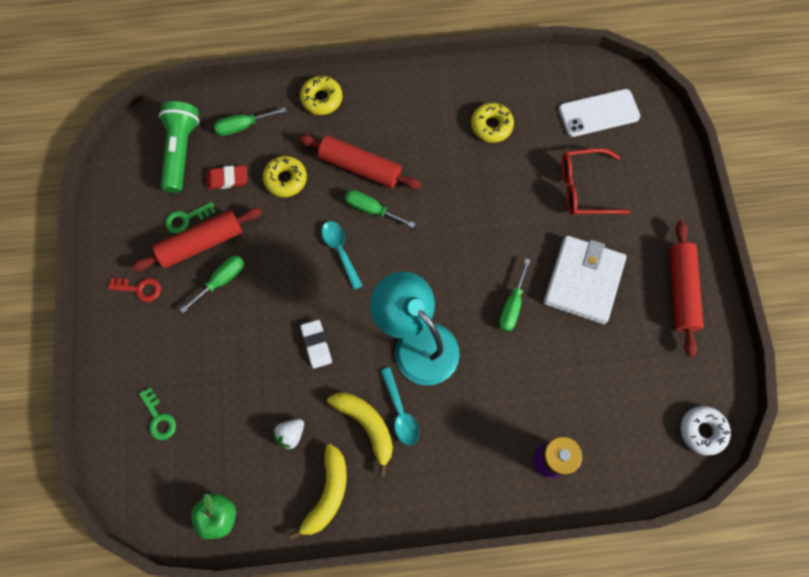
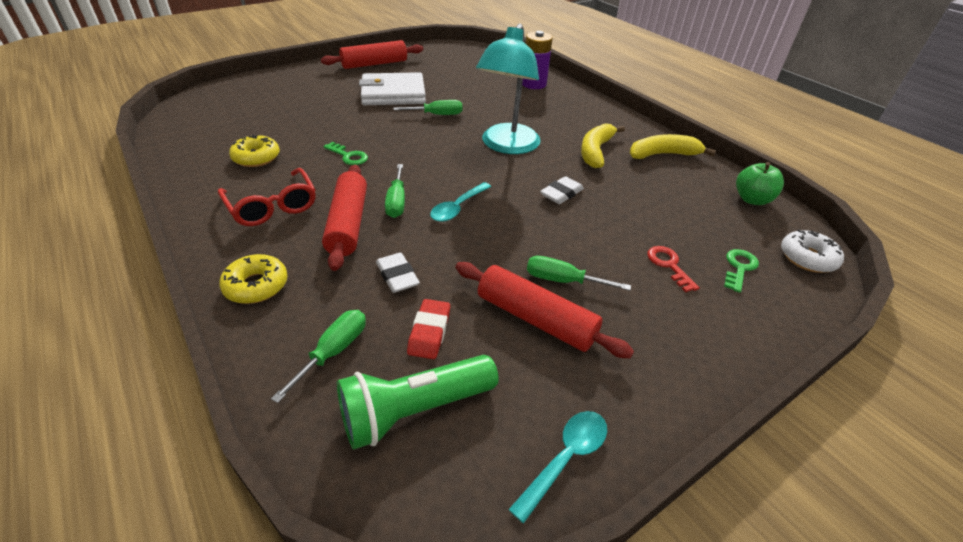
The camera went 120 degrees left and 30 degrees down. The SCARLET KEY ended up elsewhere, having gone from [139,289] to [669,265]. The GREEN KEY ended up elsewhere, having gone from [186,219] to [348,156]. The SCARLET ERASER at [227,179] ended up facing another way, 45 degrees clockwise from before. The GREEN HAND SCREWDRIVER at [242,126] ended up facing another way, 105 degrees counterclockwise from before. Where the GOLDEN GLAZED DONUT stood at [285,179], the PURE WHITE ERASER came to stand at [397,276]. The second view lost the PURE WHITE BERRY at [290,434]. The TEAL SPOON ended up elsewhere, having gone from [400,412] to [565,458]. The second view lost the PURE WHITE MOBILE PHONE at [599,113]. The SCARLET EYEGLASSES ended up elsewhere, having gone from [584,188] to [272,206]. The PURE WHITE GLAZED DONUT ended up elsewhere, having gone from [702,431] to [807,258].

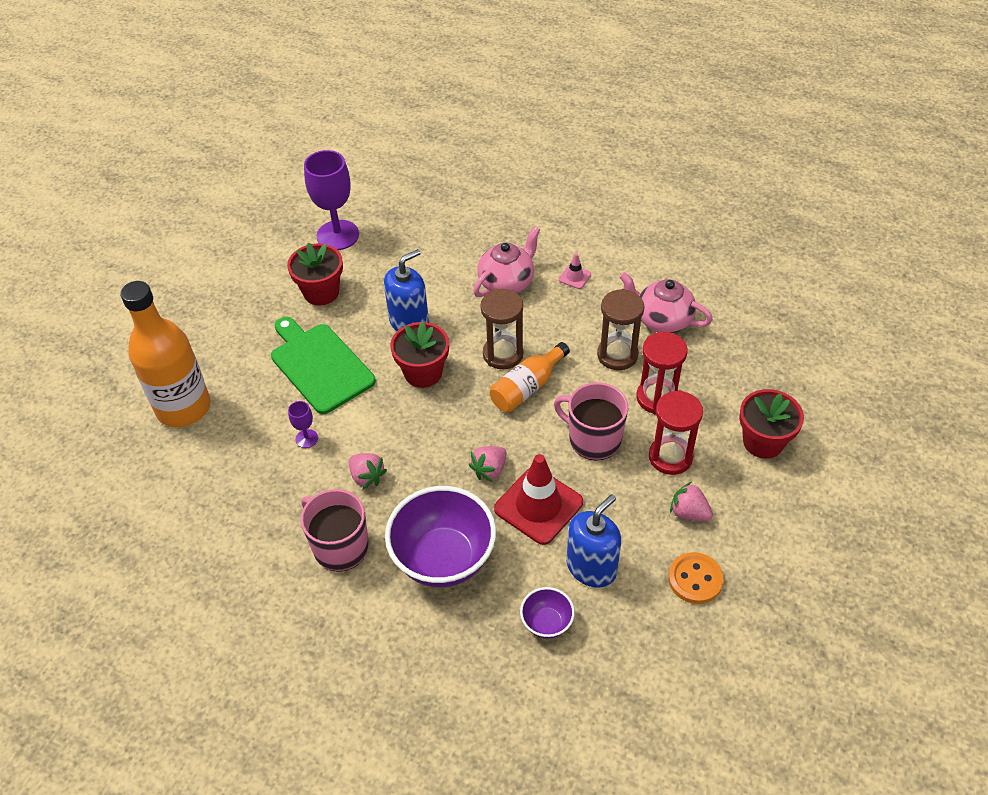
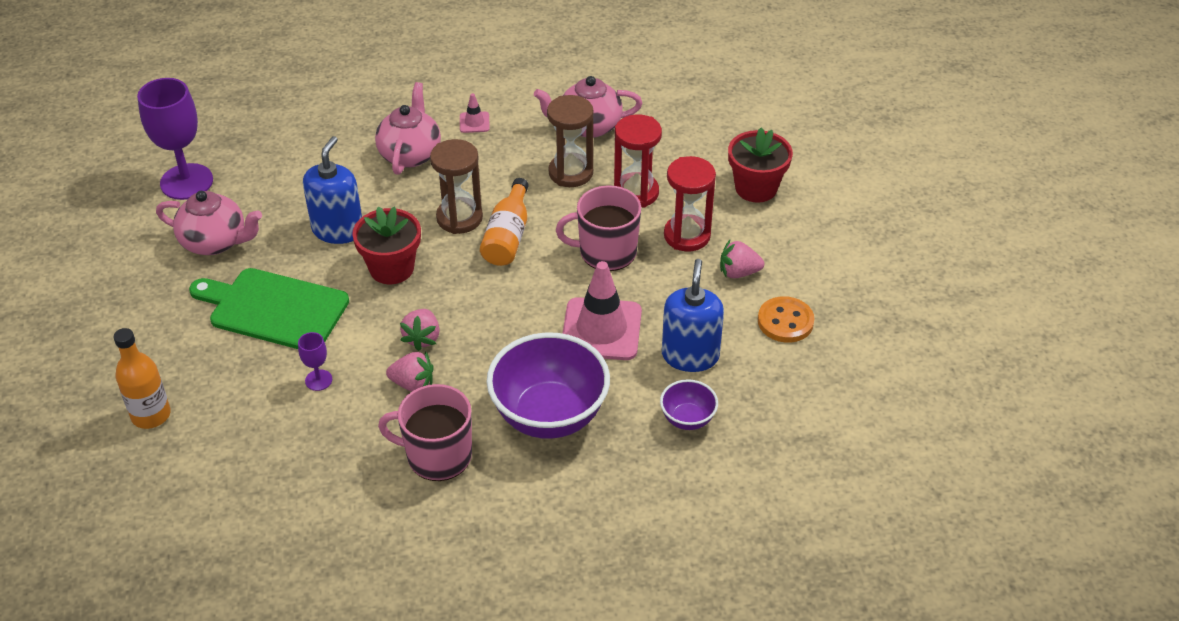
The camera went 35 degrees left and 5 degrees down. The size of the ORANGE-COLOURED FLASK at [183,408] changed by a factor of 0.57. Where the SCARLET POTTED PLANT stood at [321,292], the PINK CHINA TEAPOT came to stand at [215,242]. The PINK BERRY ended up elsewhere, having gone from [489,470] to [422,338]. What was the SCARLET ROAD CONE at [538,505] turned into the PINK ROAD CONE at [601,329].

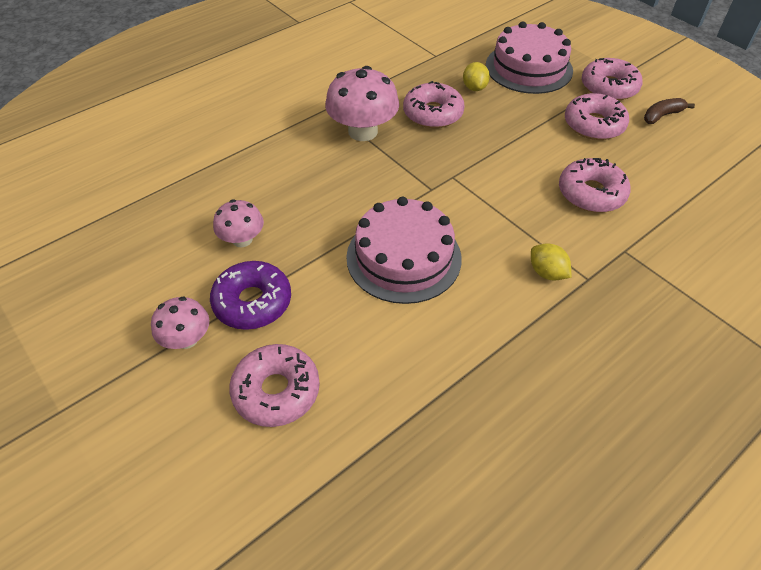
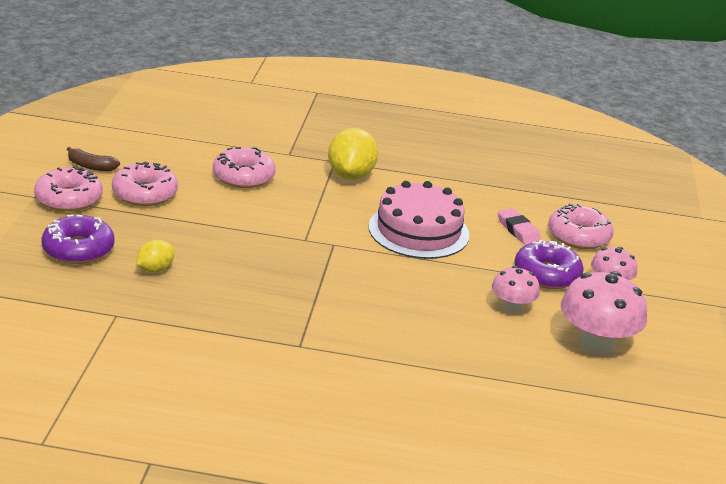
The camera went 135 degrees left and 20 degrees down. The PINK FUNGUS ended up elsewhere, having gone from [363,131] to [595,343]. The second view lost the PINK GLAZED DONUT at [433,113]. Where the PINK CAKE stood at [528,68], the PURPLE GLAZED DONUT came to stand at [78,249]. The size of the GOLDEN CITRUS FRUIT at [547,273] changed by a factor of 1.80. The second view gained the PINK ERASER at [518,230].

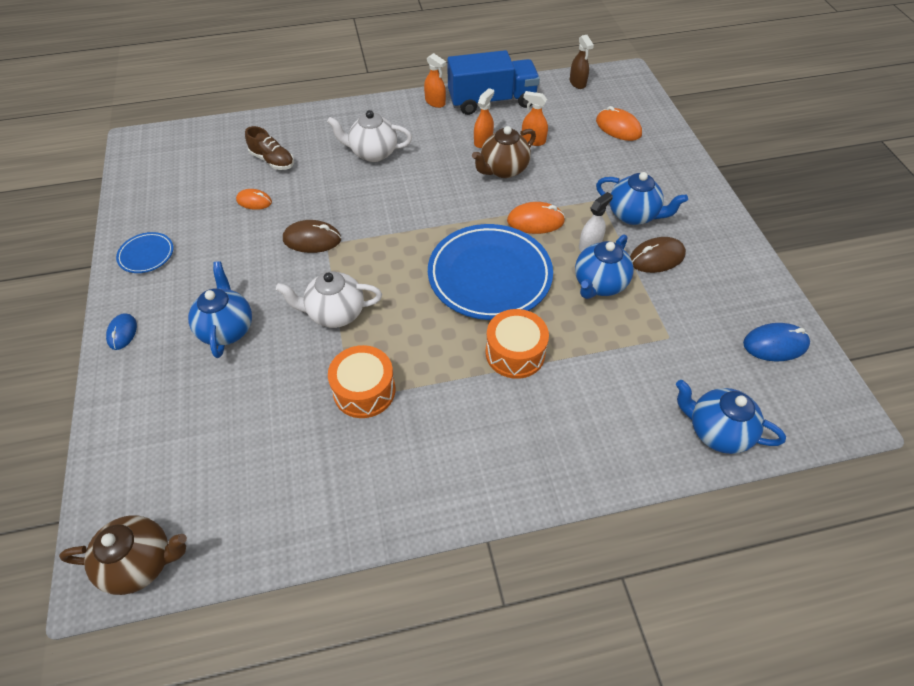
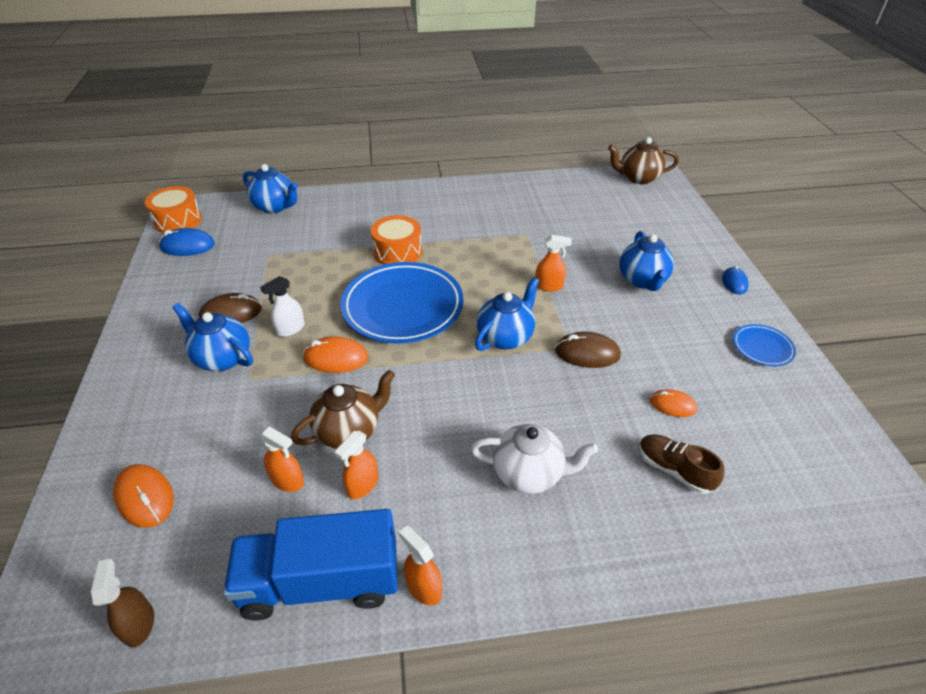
The camera went 175 degrees left and 10 degrees down. Where the PURE WHITE CHINA TEAPOT stood at [335,313], the ORANGE-COLOURED SPRAY CLEANER came to stand at [549,286]. The ORANGE-COLOURED TOY DRUM ended up elsewhere, having gone from [364,390] to [178,221]. The ROYAL BLUE CHINA TEAPOT ended up elsewhere, having gone from [599,284] to [505,337].

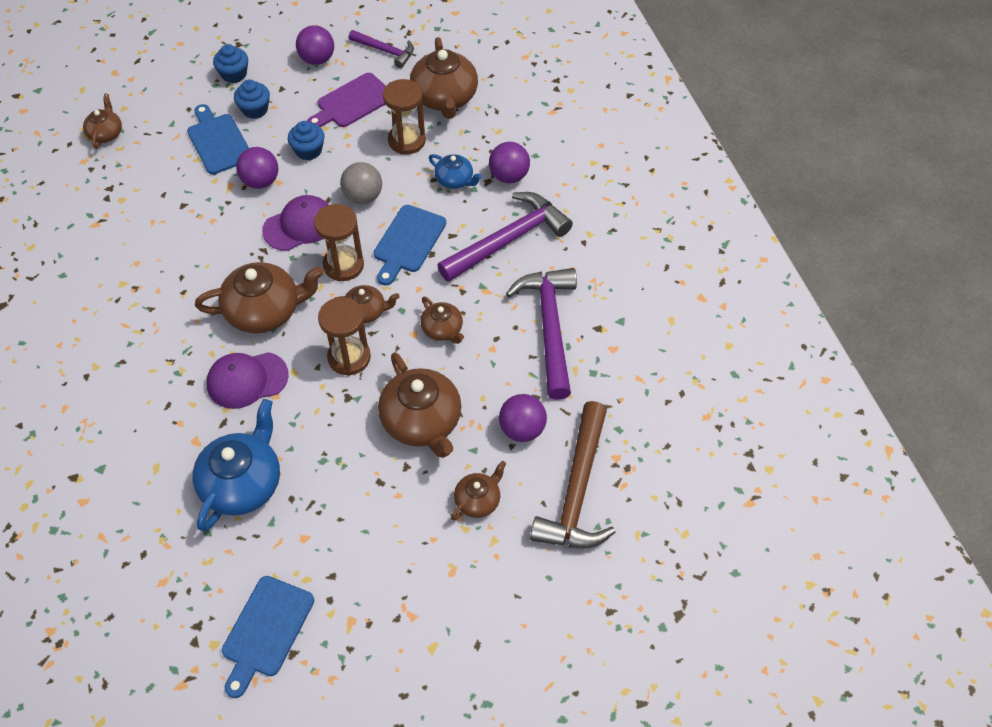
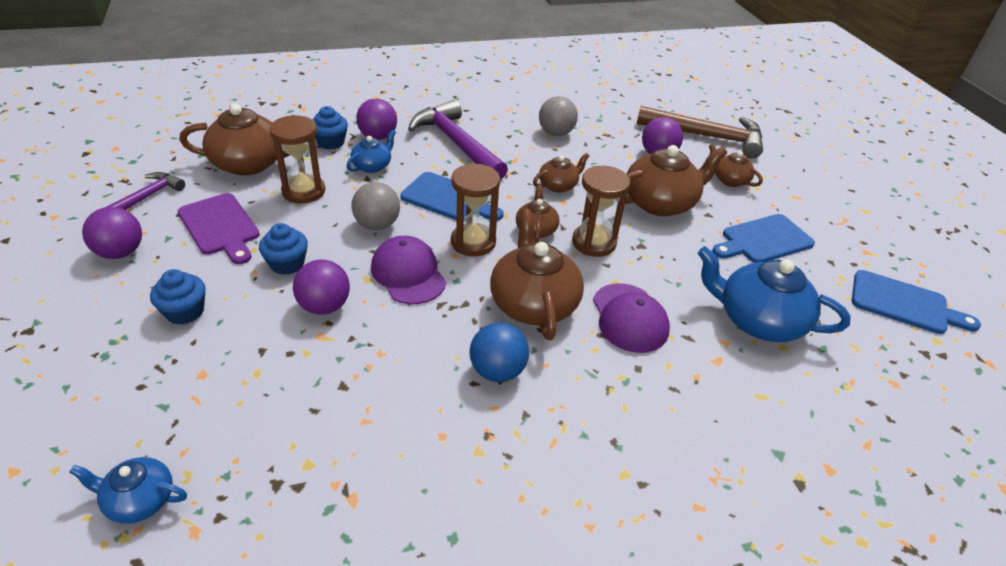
The camera went 90 degrees left and 15 degrees down. What was the RUSSET CHINA TEAPOT at [106,133] turned into the ROYAL BLUE CHINA TEAPOT at [139,500]. The ROYAL BLUE CUTTING BOARD ended up elsewhere, having gone from [218,141] to [763,240]. The ROYAL BLUE FAIRY CAKE ended up elsewhere, having gone from [234,74] to [331,142]. Where the PURPLE CLAW HAMMER stood at [550,327], the ASH-GREY PLAY BALL came to stand at [556,133]. The second view gained the ROYAL BLUE PLAY BALL at [497,371].

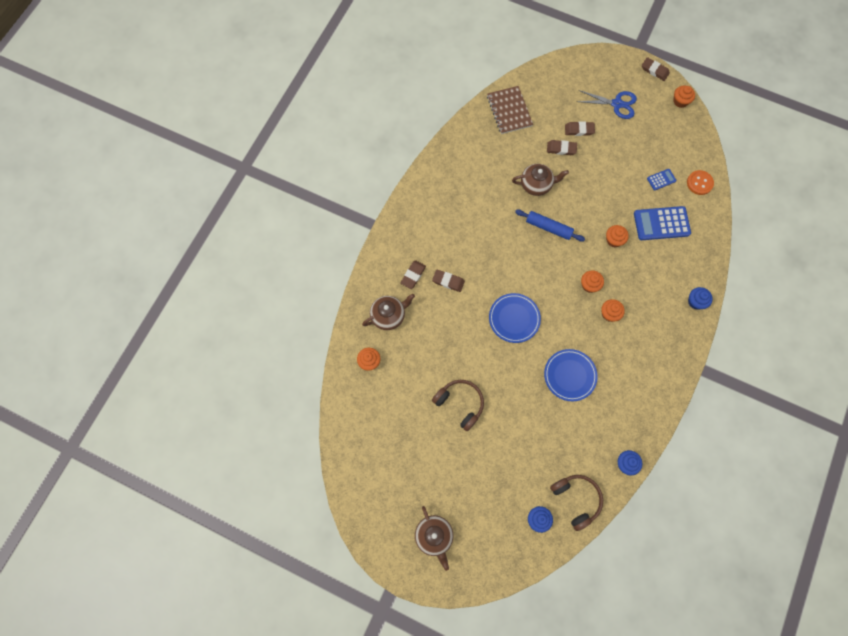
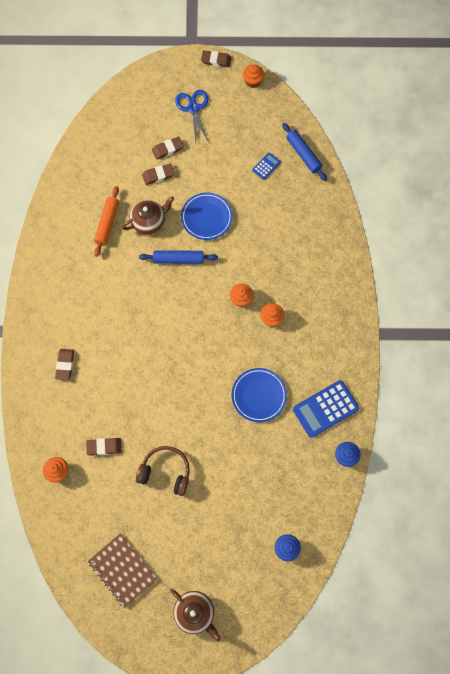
The camera went 25 degrees left and 0 degrees up. The second view lost the RUSSET CHINA TEAPOT at [388,315]. The RUSSET ERASER ended up elsewhere, having gone from [448,281] to [104,447]. The RUSSET NOTEBOOK ended up elsewhere, having gone from [509,111] to [122,570]. The ROYAL BLUE DINNER PLATE ended up elsewhere, having gone from [514,319] to [206,217]. The second view lost the RUSSET OVER-EAR HEADPHONES at [576,499]. The ROYAL BLUE SHEARS at [617,104] ended up facing another way, 90 degrees counterclockwise from before. The second view lost the ORANGE-COLOURED FAIRY CAKE at [614,240]. The ROYAL BLUE POCKET CALCULATOR ended up elsewhere, having gone from [661,223] to [325,409]. Where the ORANGE-COLOURED SHIRT BUTTON stood at [699,183], the ROYAL BLUE DOUGH ROLLER came to stand at [303,154]. The second view lost the ROYAL BLUE FAIRY CAKE at [695,302]. The second view gained the ORANGE-COLOURED DOUGH ROLLER at [107,223].

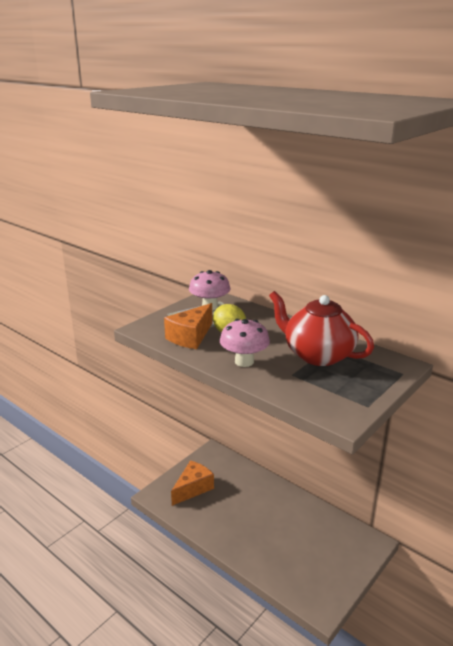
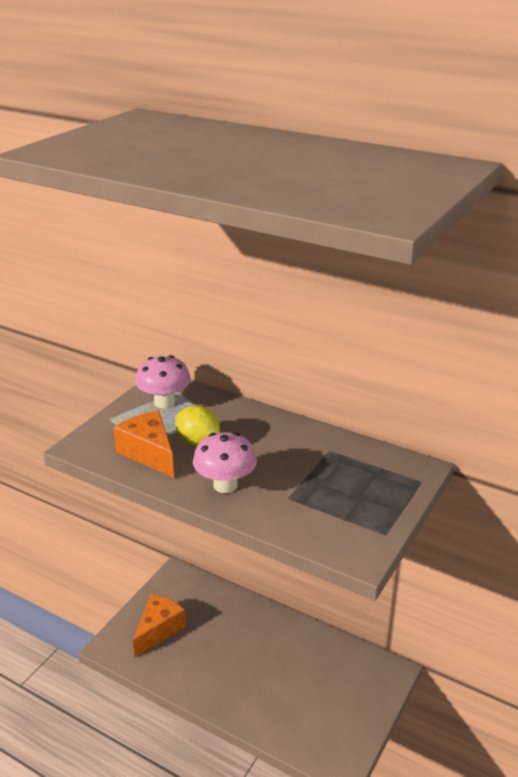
The camera went 10 degrees left and 5 degrees up. The ORANGE-COLOURED PIECE OF CHEESE at [191,337] ended up facing another way, 120 degrees clockwise from before. The second view lost the SCARLET CHINA TEAPOT at [317,355].

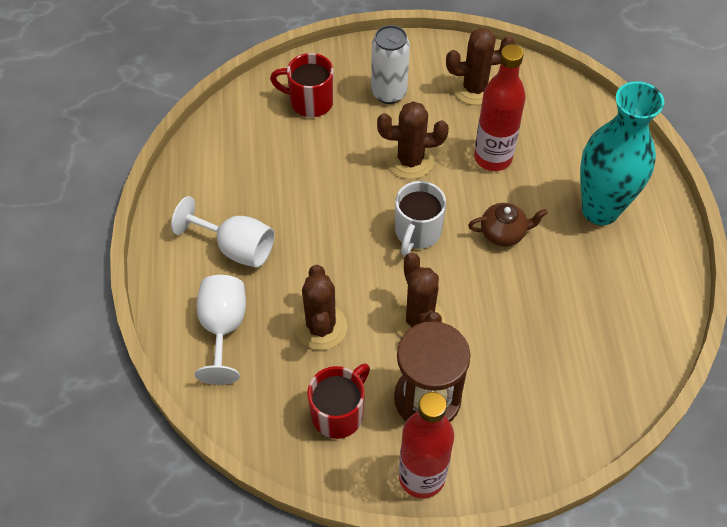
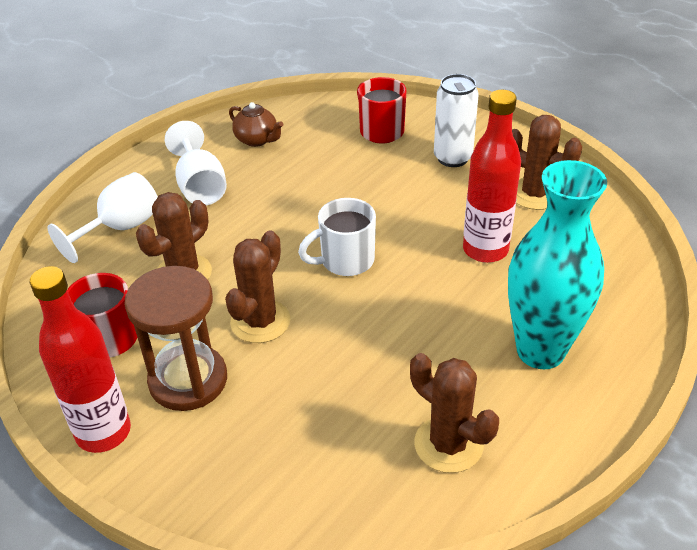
The camera went 45 degrees right and 15 degrees down. The RUSSET CACTUS ended up elsewhere, having gone from [410,161] to [448,444]. The RUSSET CHINA TEAPOT ended up elsewhere, having gone from [503,233] to [257,140].

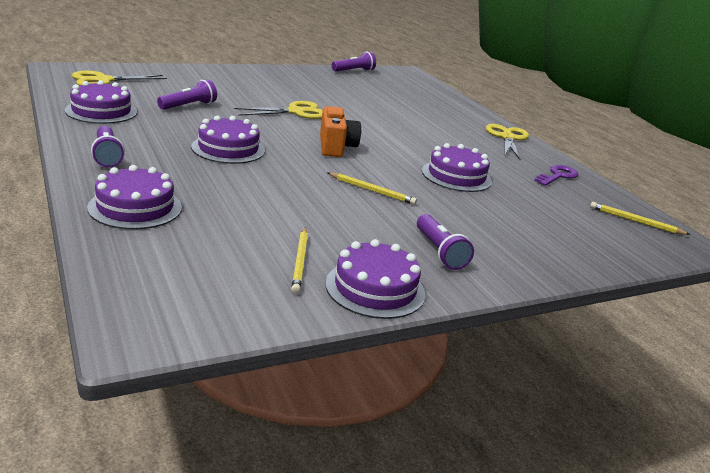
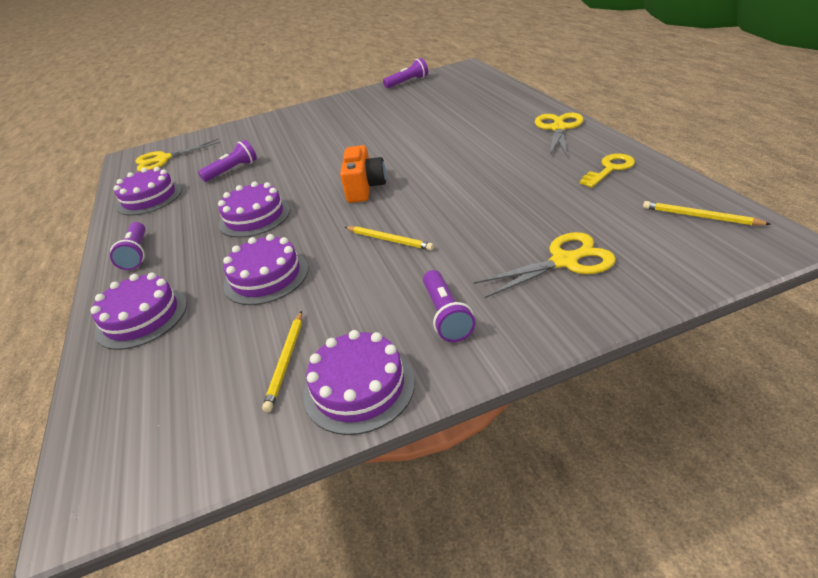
The camera went 15 degrees right and 10 degrees up. The GOLDEN SHEARS ended up elsewhere, having gone from [296,112] to [565,261]. The PURPLE CAKE ended up elsewhere, having gone from [456,176] to [266,277]. What was the PURPLE KEY at [558,176] turned into the GOLDEN KEY at [610,169].

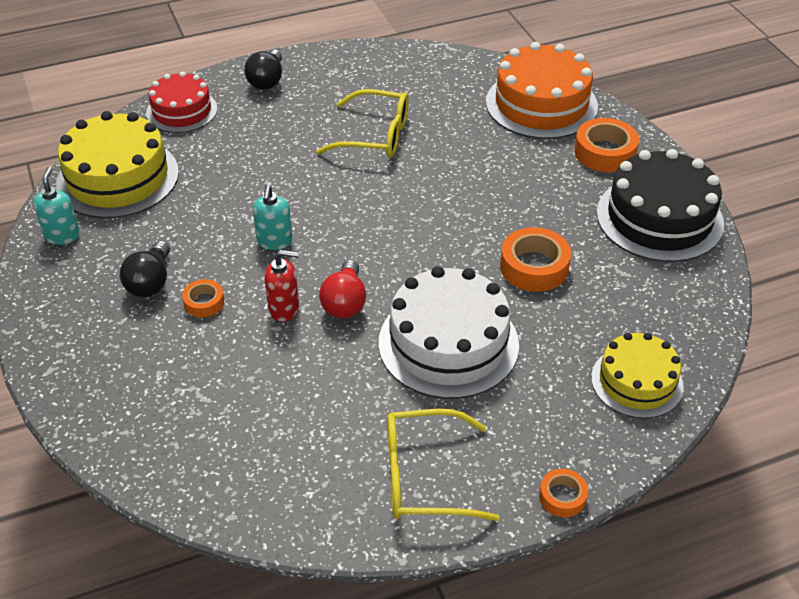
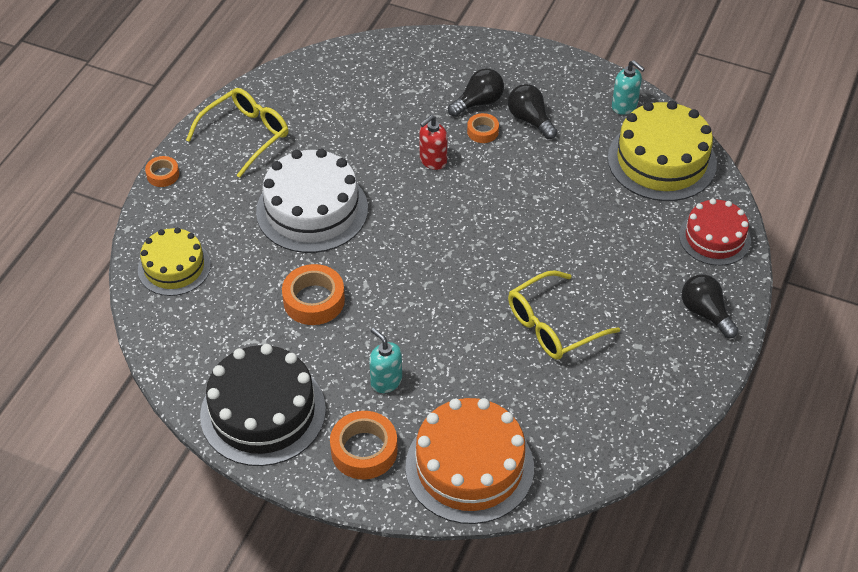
The camera went 135 degrees right and 5 degrees up. The TEAL PUMP BOTTLE ended up elsewhere, having gone from [274,241] to [386,381]. The second view lost the SCARLET LIGHTBULB at [345,302]. The second view gained the JET-BLACK LIGHTBULB at [478,102].

